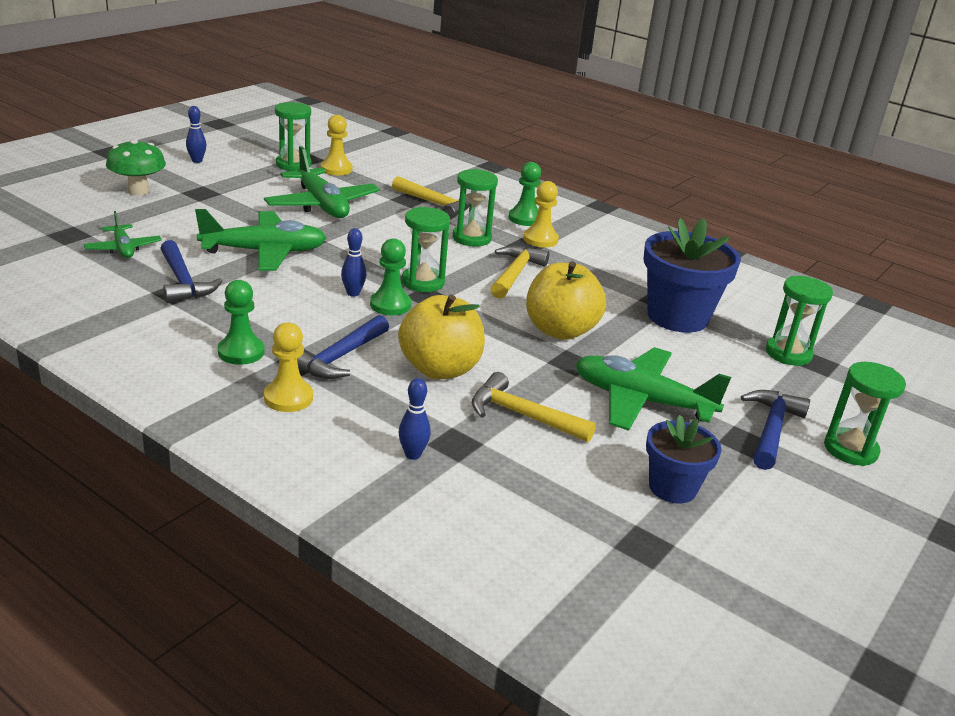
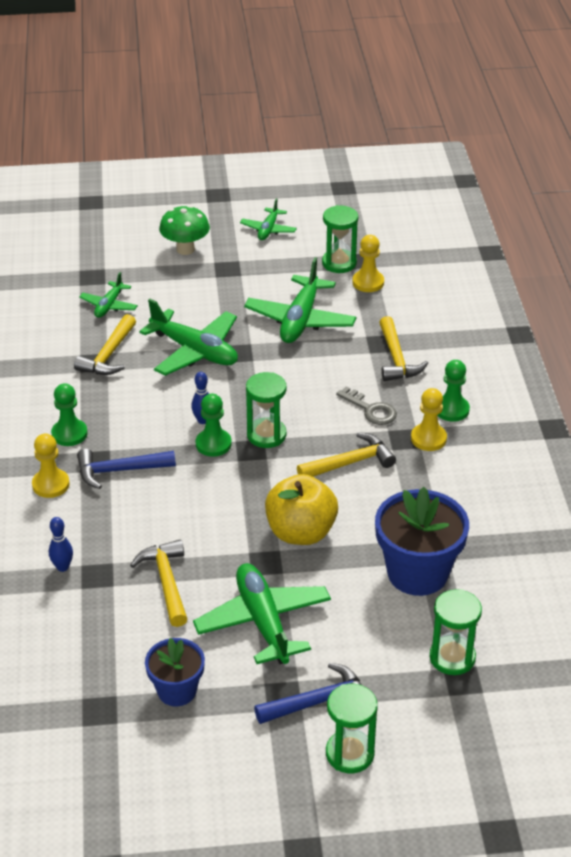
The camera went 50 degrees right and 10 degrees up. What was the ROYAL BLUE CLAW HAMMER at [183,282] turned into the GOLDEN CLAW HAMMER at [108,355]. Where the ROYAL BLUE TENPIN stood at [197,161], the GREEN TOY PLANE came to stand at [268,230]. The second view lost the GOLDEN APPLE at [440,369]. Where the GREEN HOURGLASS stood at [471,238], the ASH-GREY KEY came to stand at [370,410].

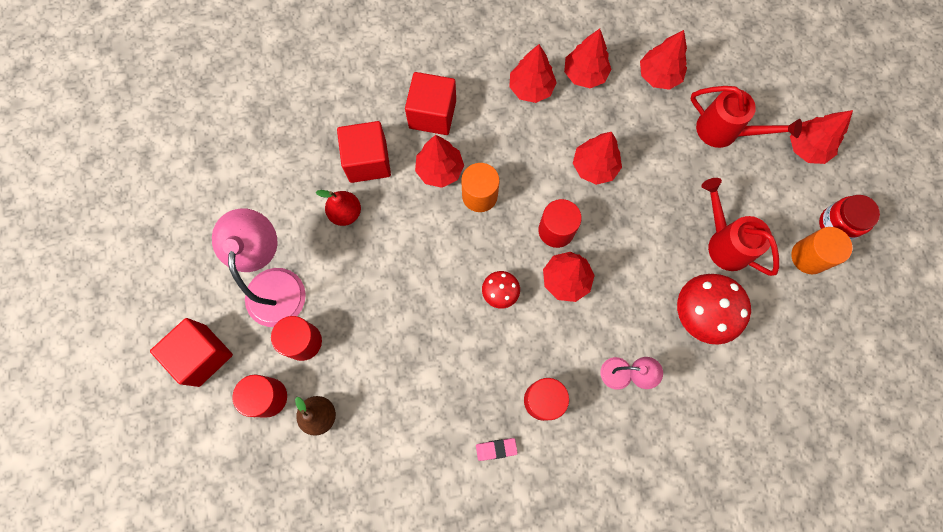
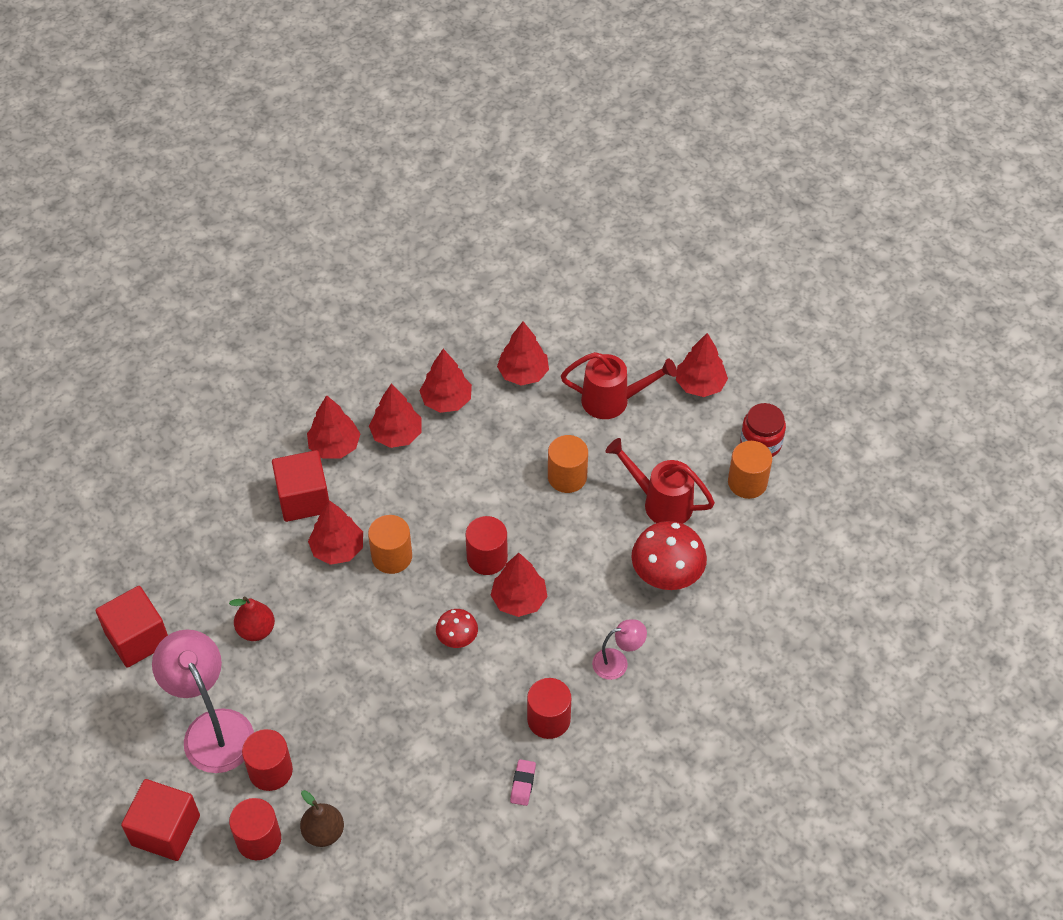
The camera went 25 degrees left and 20 degrees down. The SCARLET CUBE ended up elsewhere, having gone from [368,161] to [137,638]. The PINK ERASER at [496,449] ended up facing another way, 45 degrees counterclockwise from before. The SCARLET TOY TREE ended up elsewhere, having gone from [594,167] to [334,446]. The second view gained the ORANGE-COLOURED SOLID CYLINDER at [567,477].

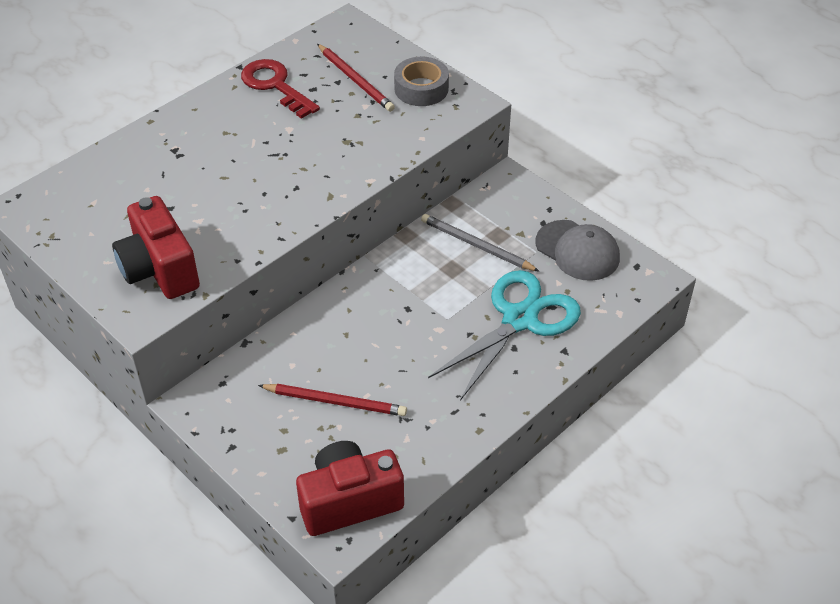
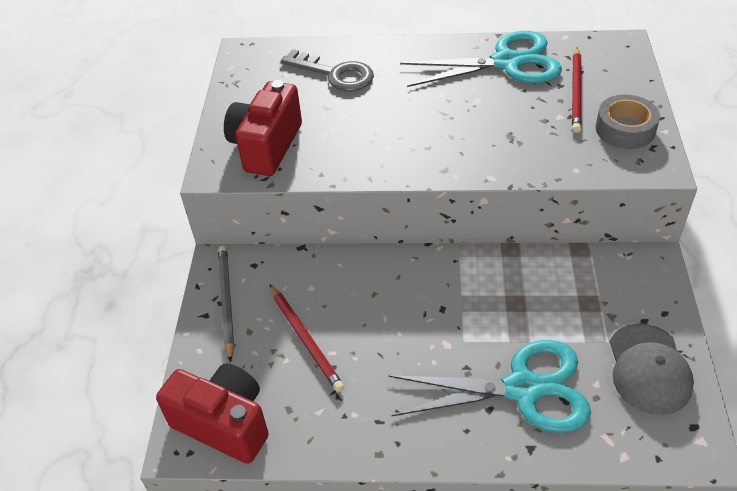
The camera went 50 degrees right and 0 degrees up. Where the SCARLET KEY stood at [275,86], the TEAL SHEARS came to stand at [507,62]. The ASH-GREY LEAD PENCIL ended up elsewhere, having gone from [476,245] to [226,301]. The second view gained the ASH-GREY KEY at [335,74].

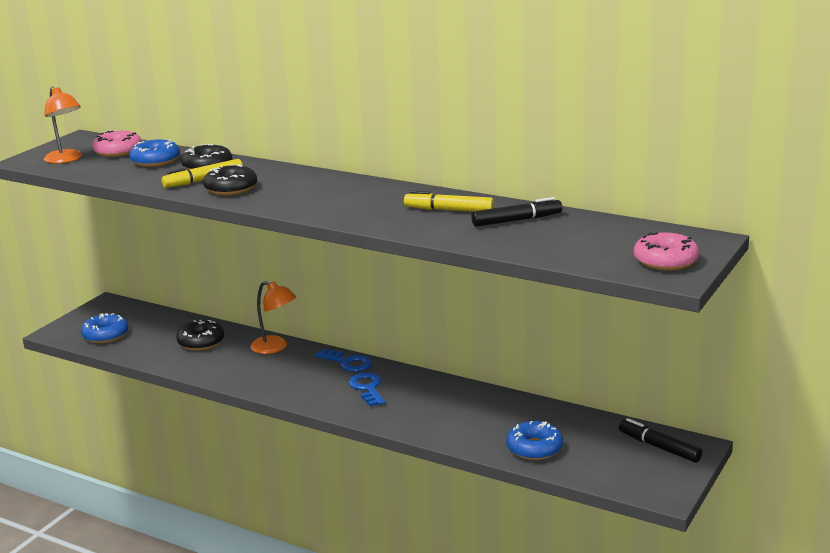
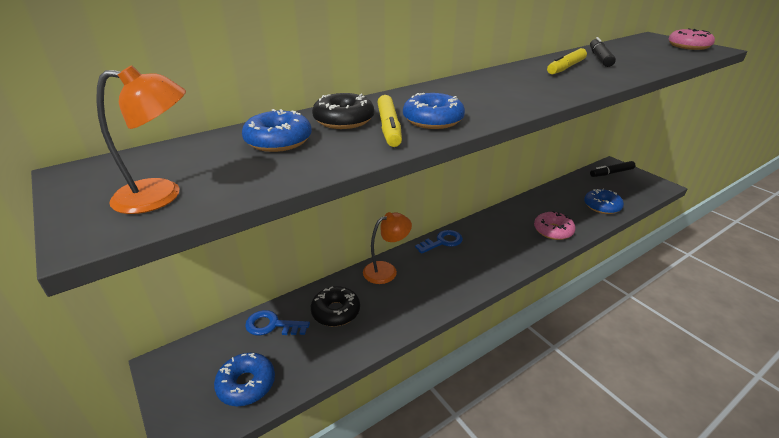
The camera went 65 degrees left and 10 degrees up. The PINK GLAZED DONUT ended up elsewhere, having gone from [118,151] to [553,230]. What was the JET-BLACK GLAZED DONUT at [231,188] turned into the ROYAL BLUE GLAZED DONUT at [433,120]. The ROYAL BLUE KEY ended up elsewhere, having gone from [367,388] to [272,325].

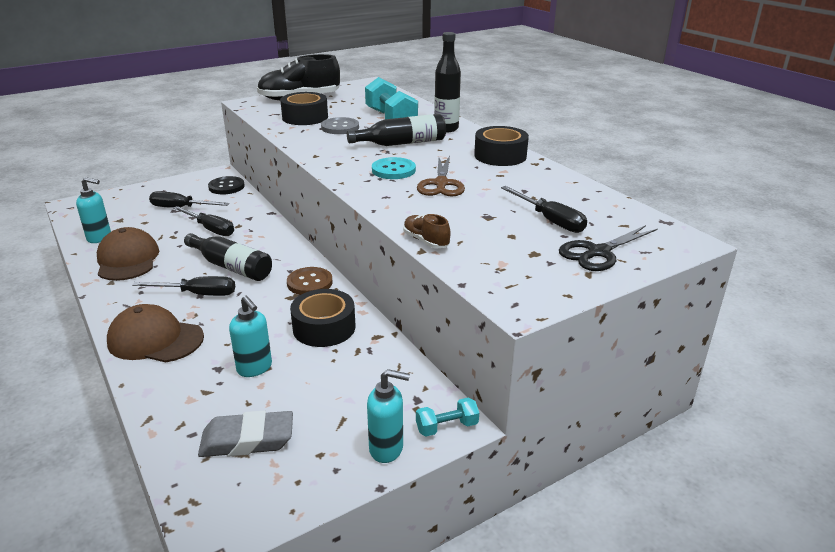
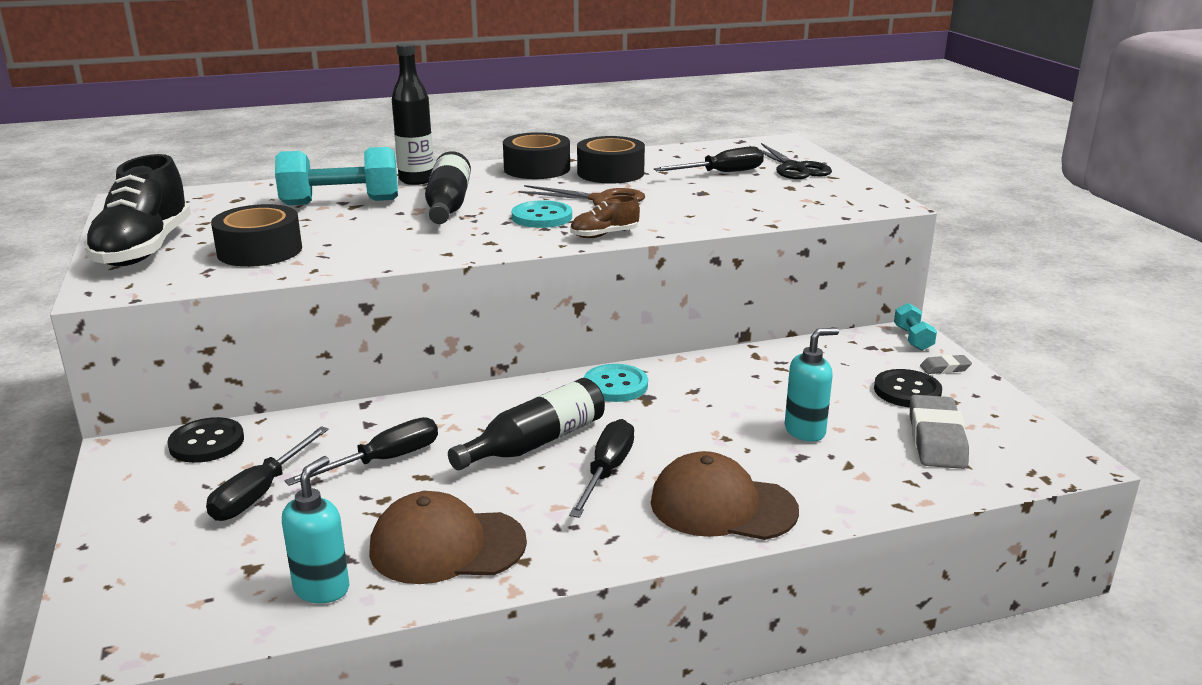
The camera went 75 degrees left and 5 degrees down. The RUSSET BASEBALL CAP at [155,339] ended up facing another way, 75 degrees clockwise from before. What was the RUSSET SHIRT BUTTON at [309,283] turned into the TEAL SHIRT BUTTON at [615,385]. The JET-BLACK ROLL OF TAPE ended up elsewhere, having gone from [324,327] to [610,173]. The second view lost the ASH-GREY SHIRT BUTTON at [340,127]. Where the TEAL PUMP BOTTLE stood at [387,449], the ASH-GREY ERASER came to stand at [945,368]. The RUSSET LACE-UP SHOE ended up elsewhere, having gone from [426,241] to [604,235]. The second view gained the JET-BLACK SHIRT BUTTON at [907,391].

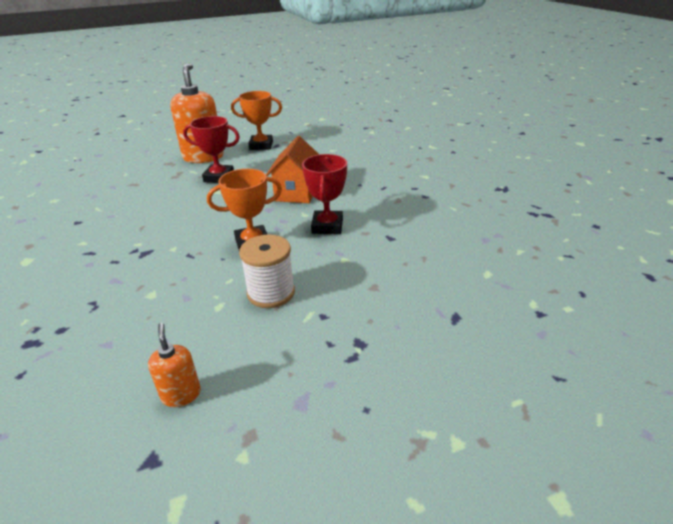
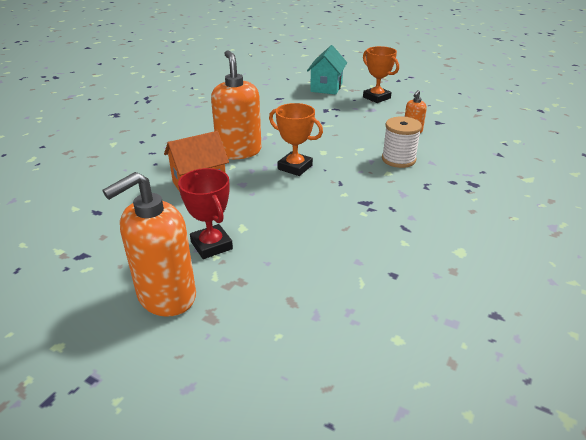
The camera went 130 degrees left and 0 degrees up. The ORANGE-COLOURED AWARD CUP ended up elsewhere, having gone from [261,145] to [376,98]. The PURE WHITE SPOOL ended up elsewhere, having gone from [271,293] to [398,159]. Where the SCARLET AWARD CUP stood at [327,226], the ORANGE-COLOURED PUMP BOTTLE came to stand at [239,151]. The second view gained the TEAL COTTAGE at [326,87].

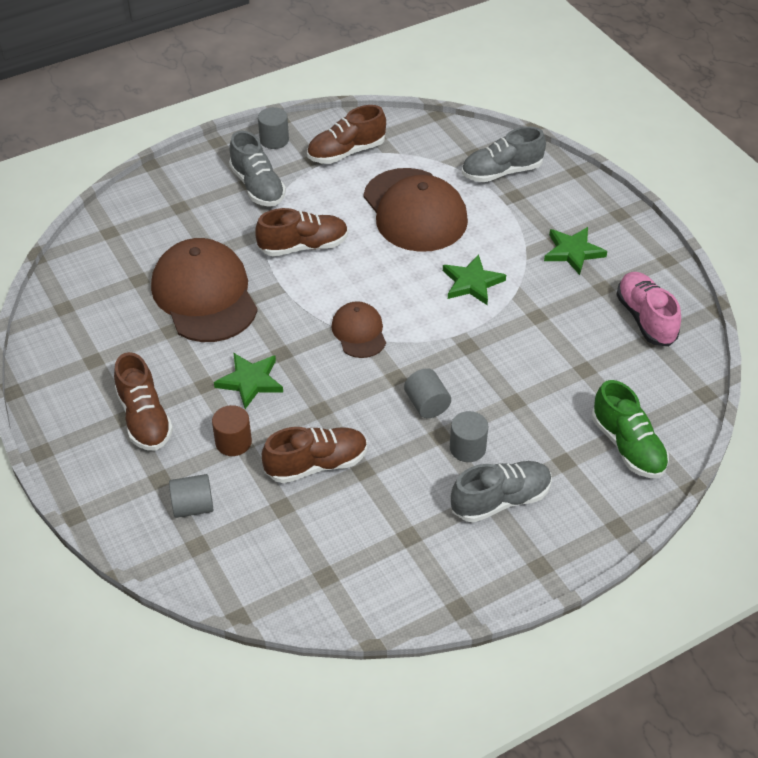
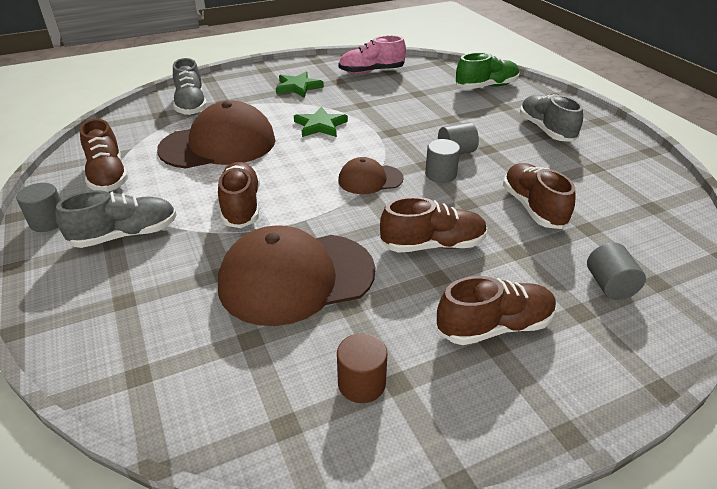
The camera went 85 degrees left and 10 degrees down. The RUSSET SOLID CYLINDER ended up elsewhere, having gone from [233,442] to [361,383]. Where the GREEN STAR stood at [250,381], the RUSSET LACE-UP SHOE came to stand at [433,245]. The ASH-GREY SOLID CYLINDER ended up elsewhere, having gone from [467,448] to [440,174].

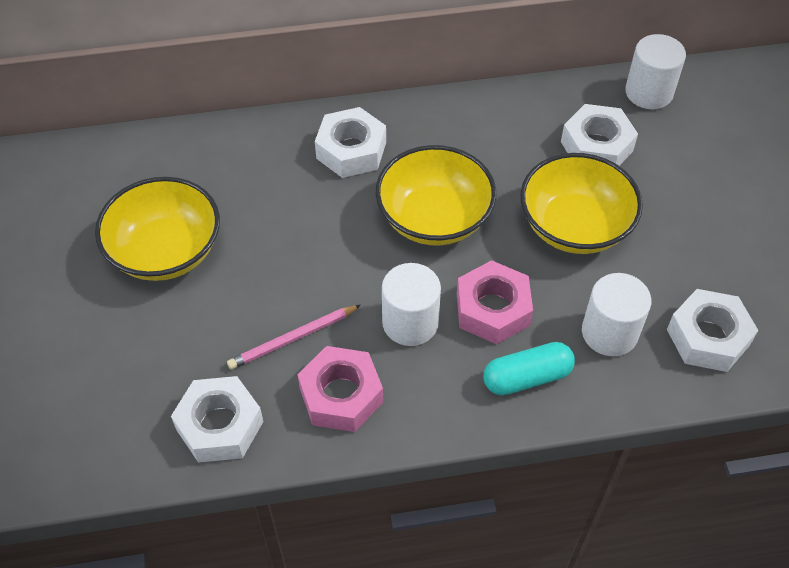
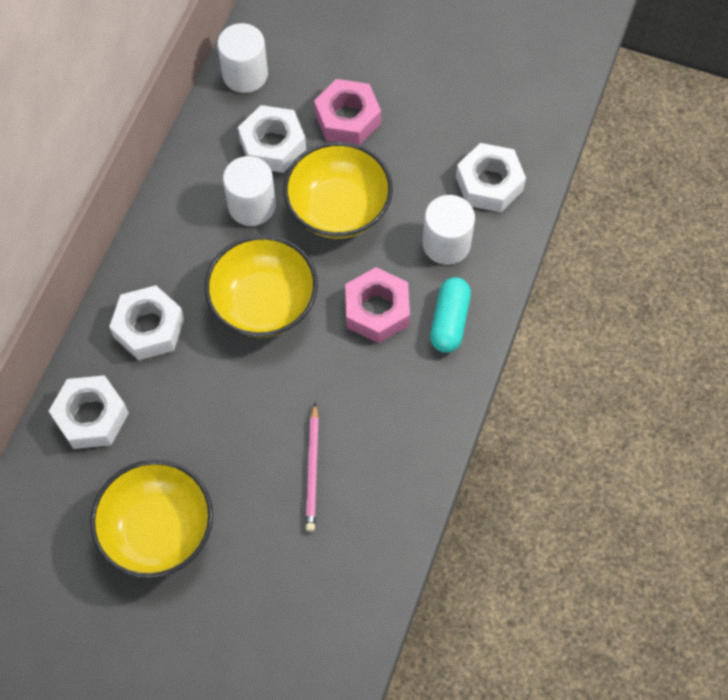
The camera went 60 degrees left and 10 degrees up. The PURE WHITE HEXAGON NUT ended up elsewhere, having gone from [220,425] to [91,416]. The PINK HEXAGON NUT ended up elsewhere, having gone from [341,395] to [347,119]. The PURE WHITE SOLID CYLINDER ended up elsewhere, having gone from [410,322] to [252,206].

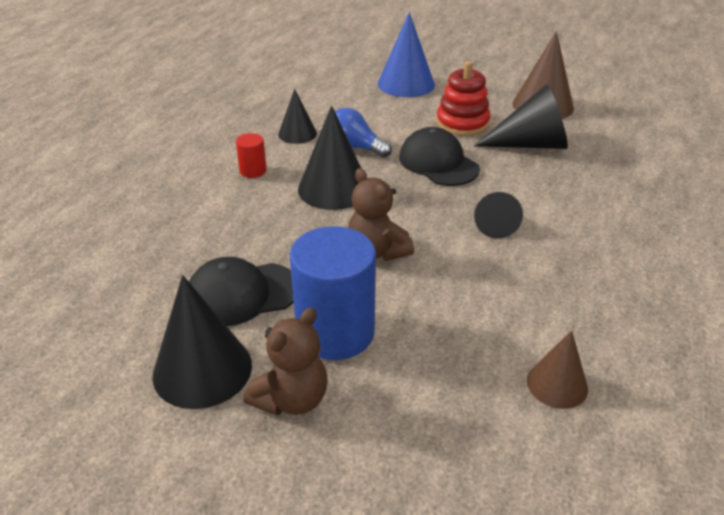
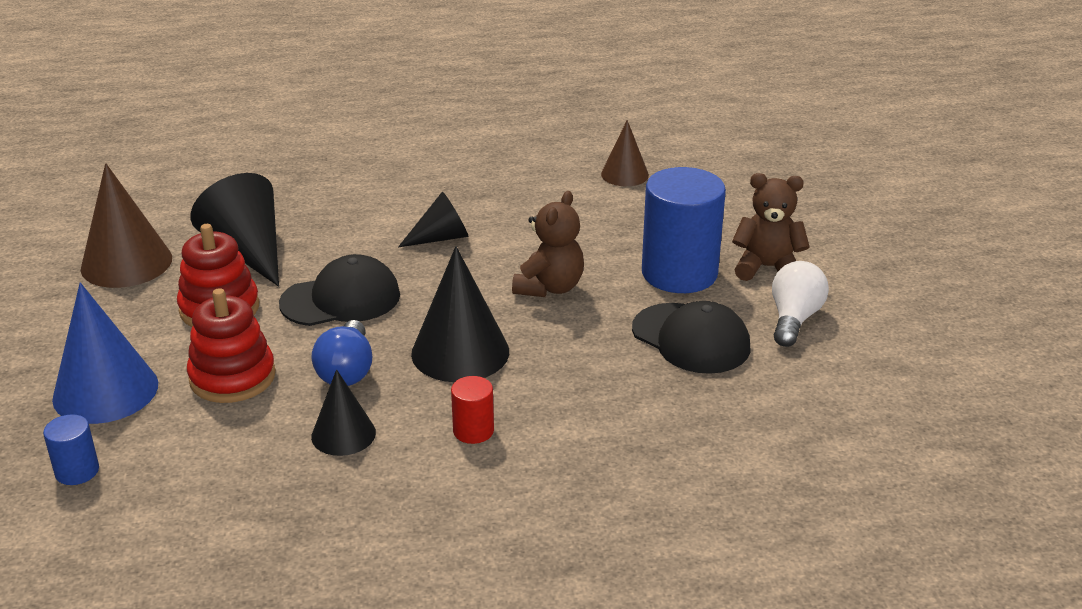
The camera went 120 degrees left and 5 degrees down. Where the JET-BLACK CONE stood at [202,370], the PURE WHITE LIGHTBULB came to stand at [794,319]. The JET-BLACK BASEBALL CAP at [438,163] ended up facing another way, 135 degrees counterclockwise from before. The second view gained the ROYAL BLUE SOLID CYLINDER at [77,471]. The second view gained the SCARLET STACKING TOY at [232,377].

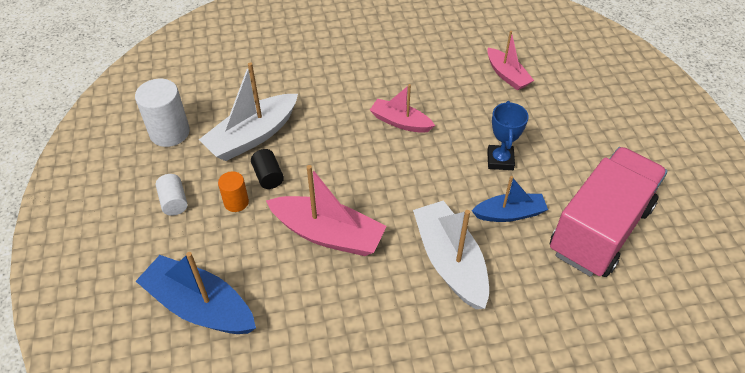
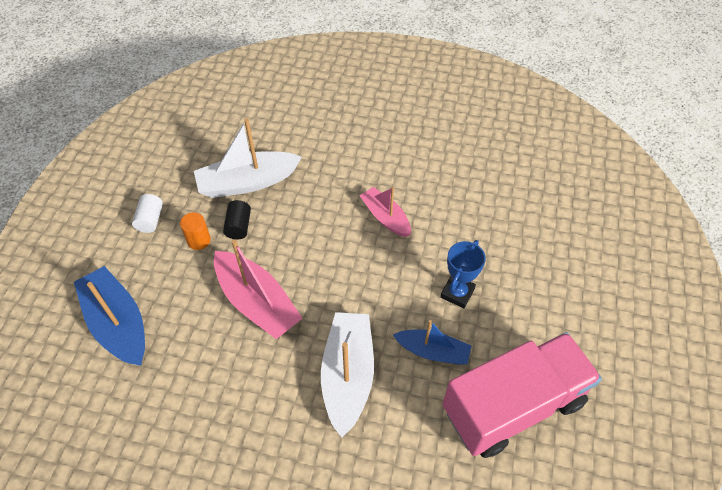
The camera went 25 degrees right and 5 degrees up. The second view lost the PURE WHITE SOLID CYLINDER at [169,132]. The second view lost the PINK BOAT at [507,75].

